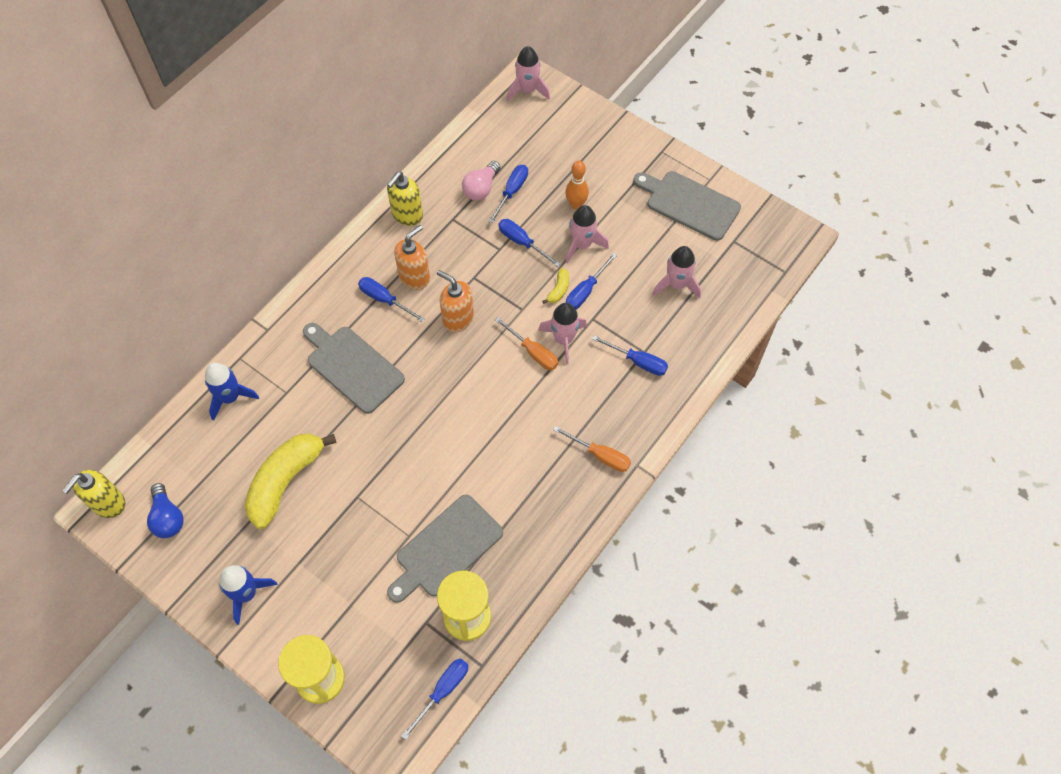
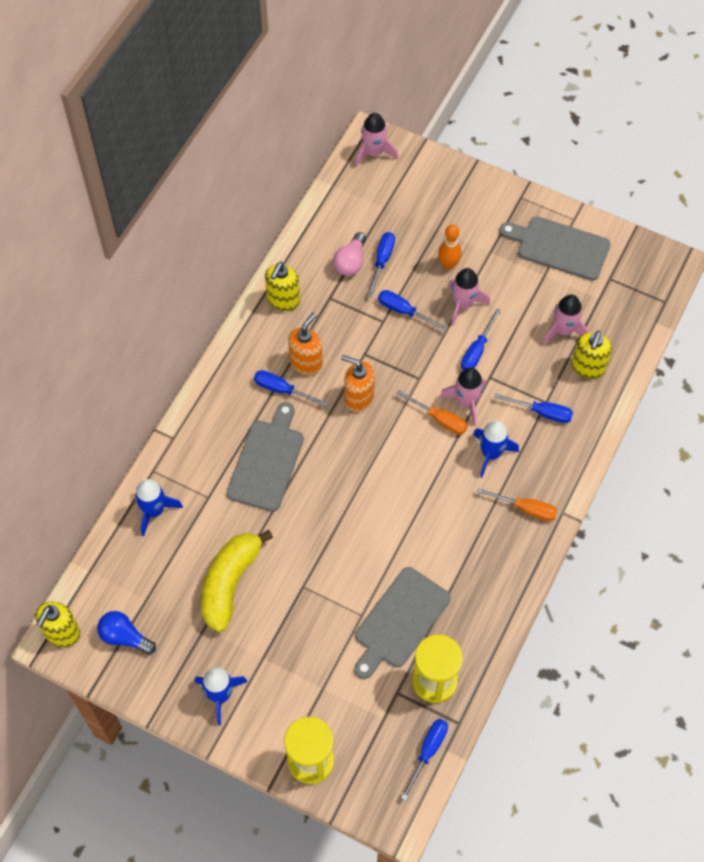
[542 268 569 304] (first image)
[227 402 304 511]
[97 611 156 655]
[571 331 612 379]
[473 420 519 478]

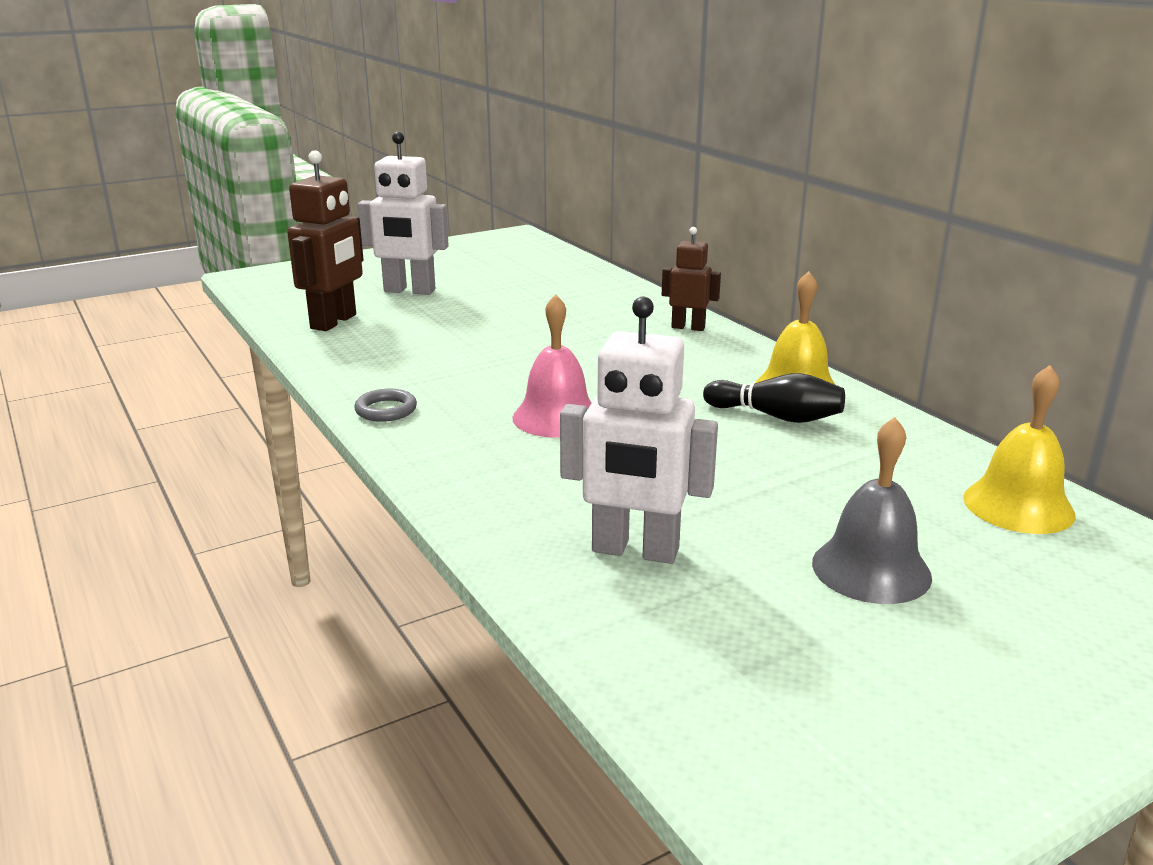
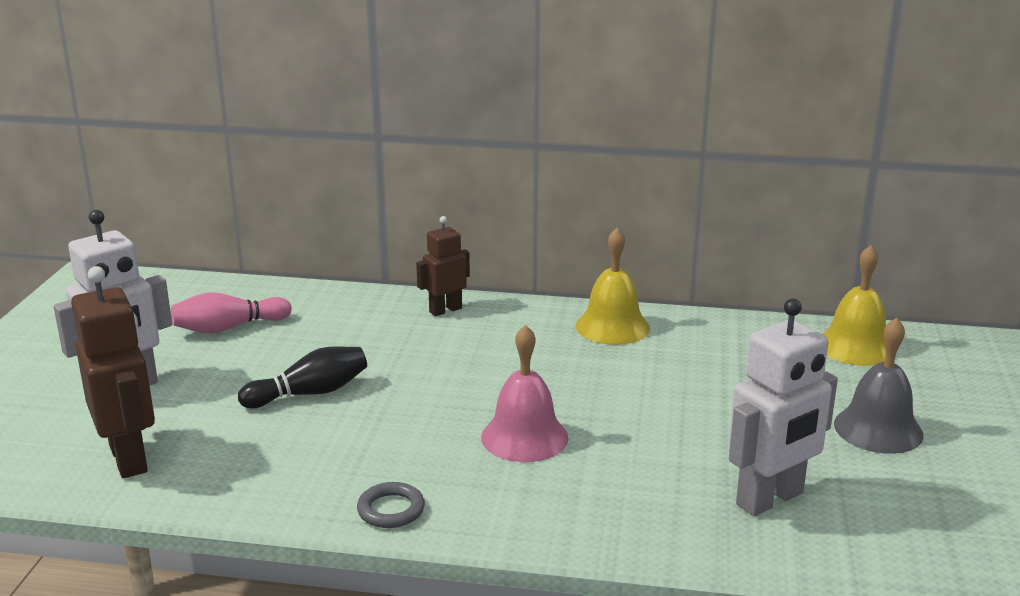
[238 346 367 408]
[171 292 292 334]

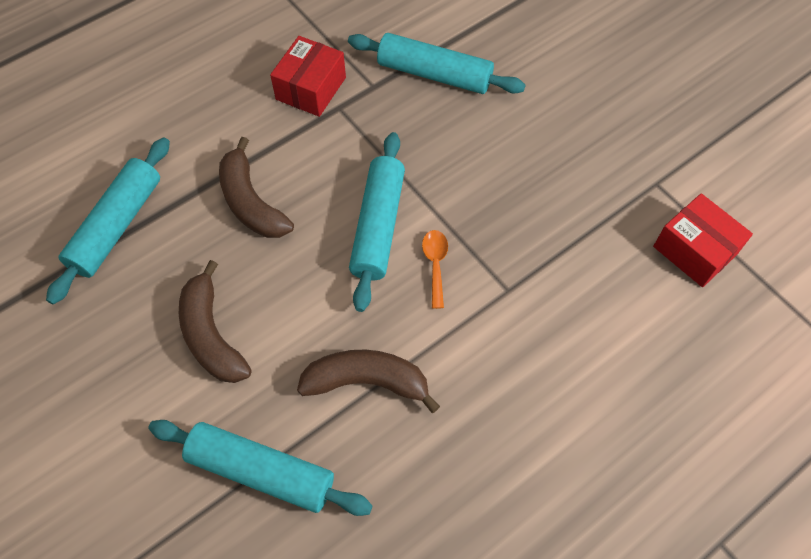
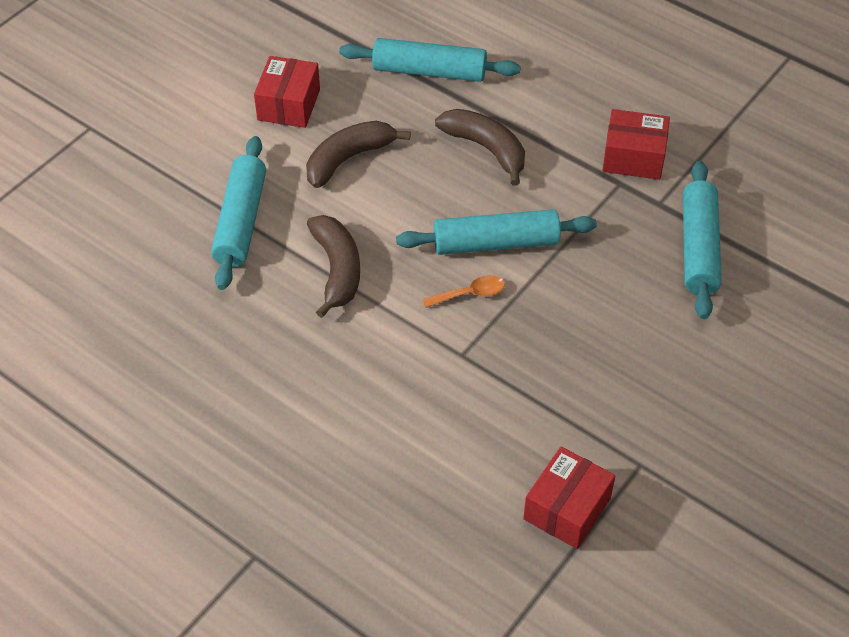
[435 109 525 186]
[254 56 320 128]

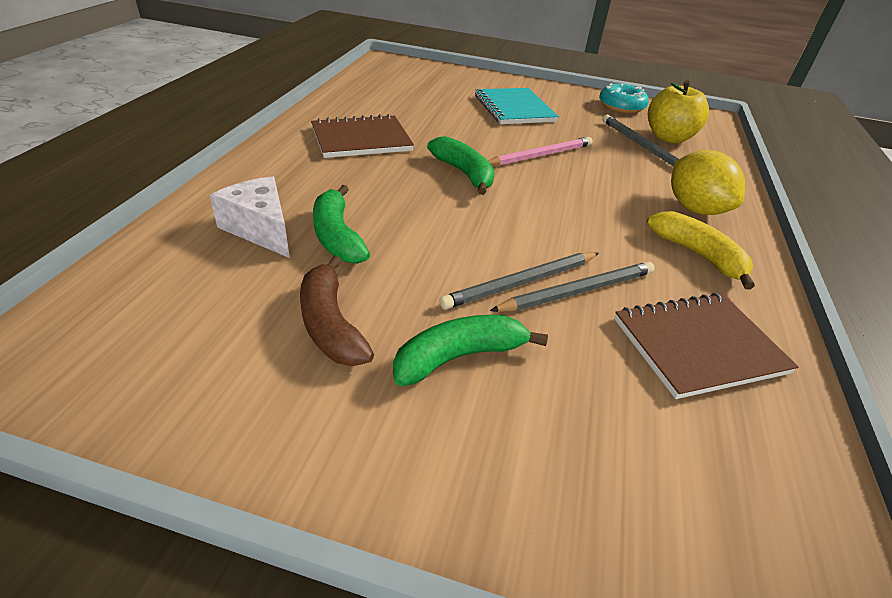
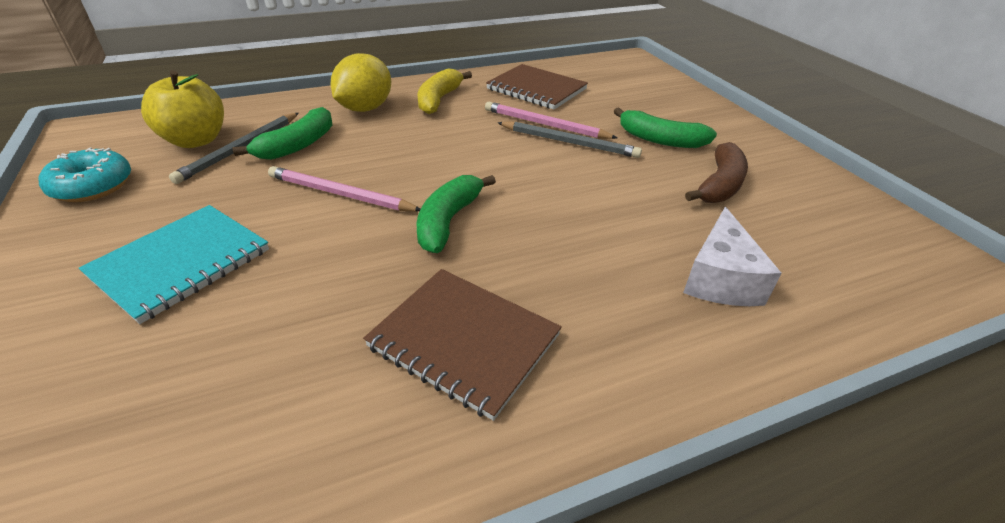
[233 107 333 160]
[485 102 617 139]

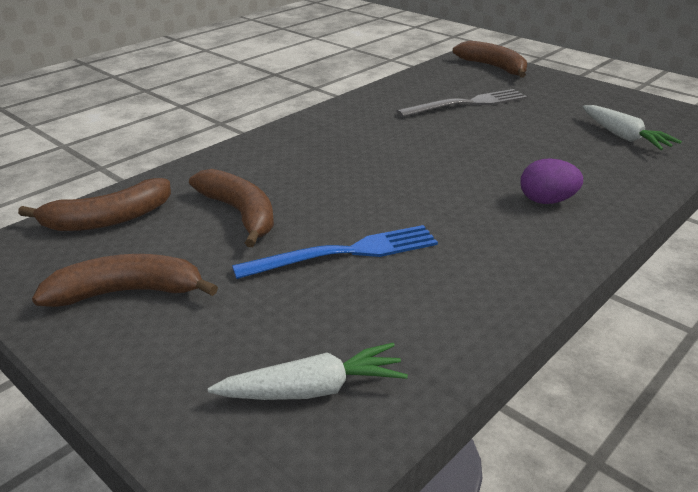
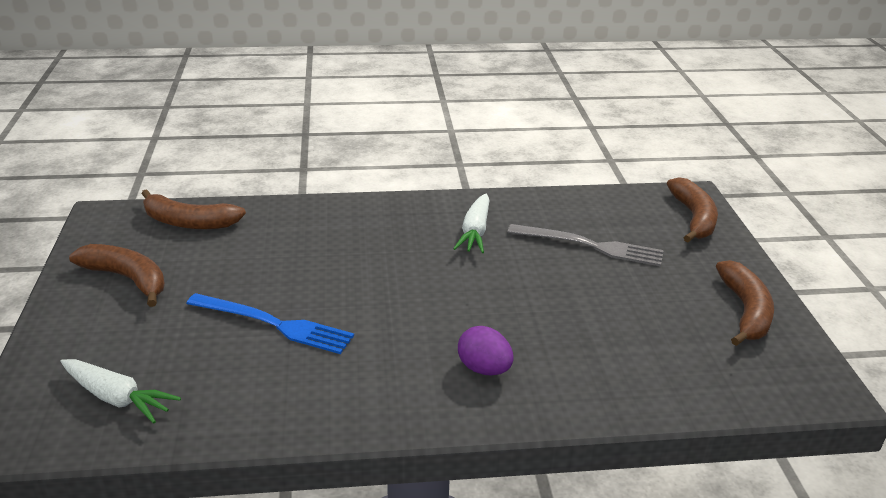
[453 193 489 253]
[716 260 774 346]

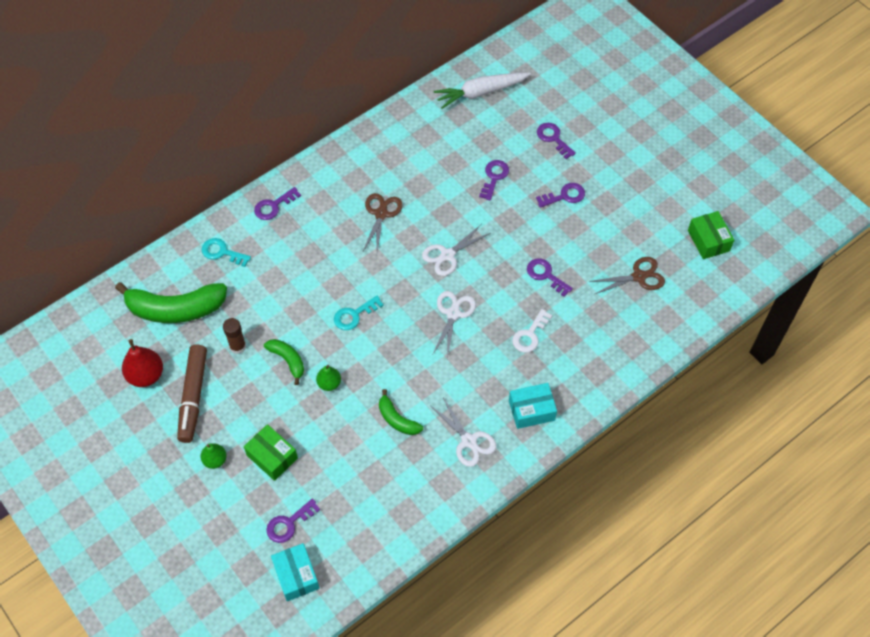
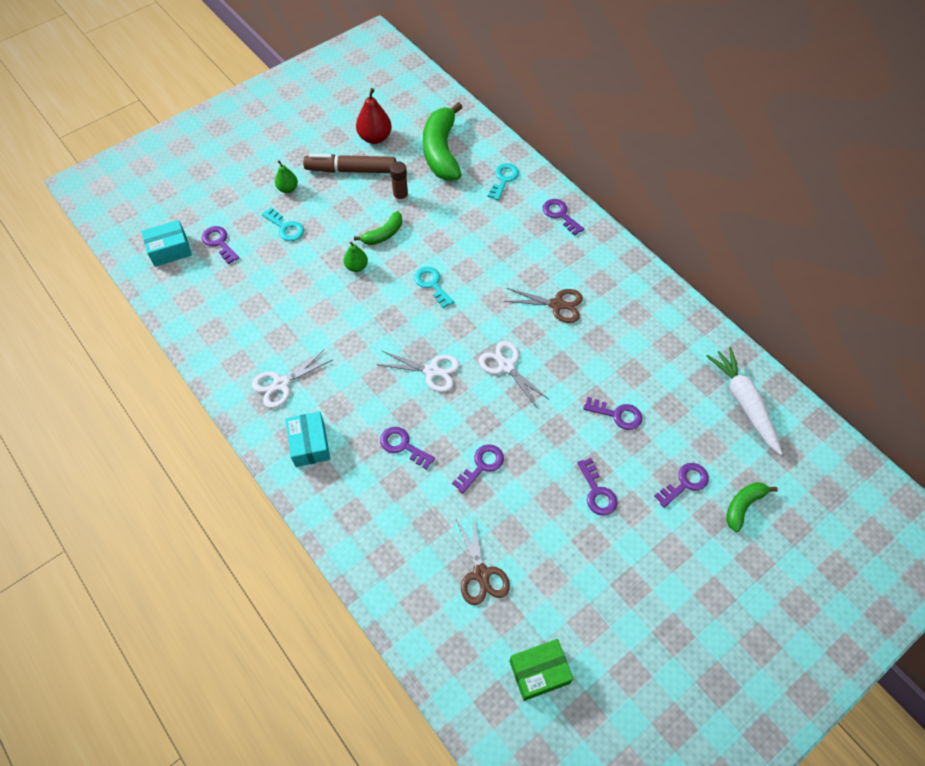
[380 427 435 470]
[726 482 778 532]
[262 207 304 241]

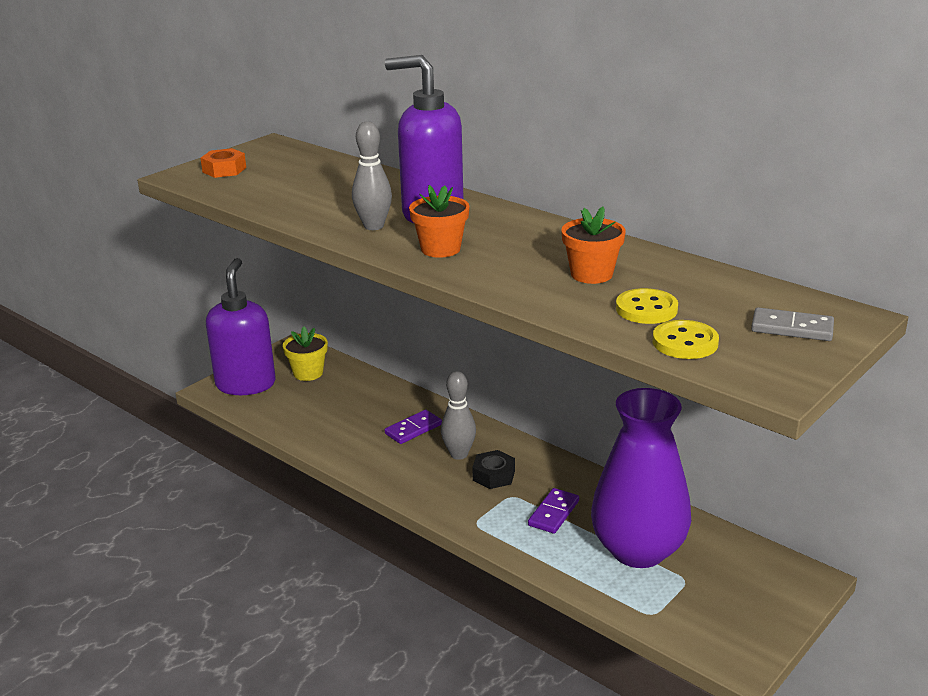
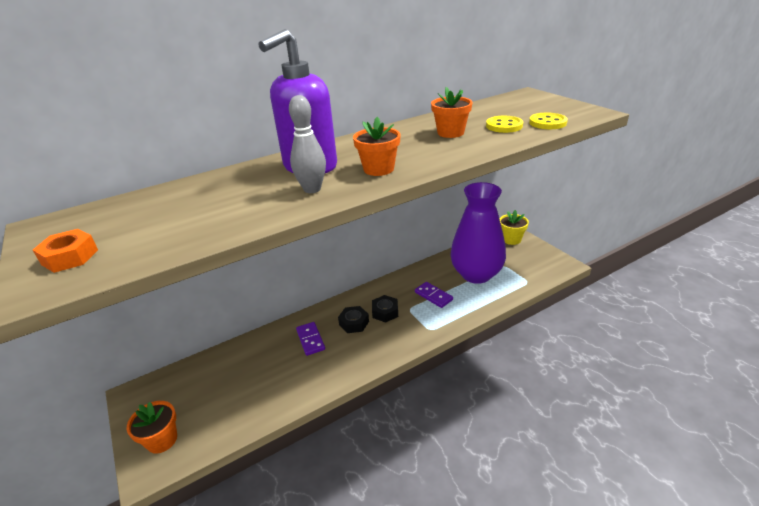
[126 401 177 454]
[751 307 834 341] (first image)
[500 210 529 245]
[338 306 369 333]

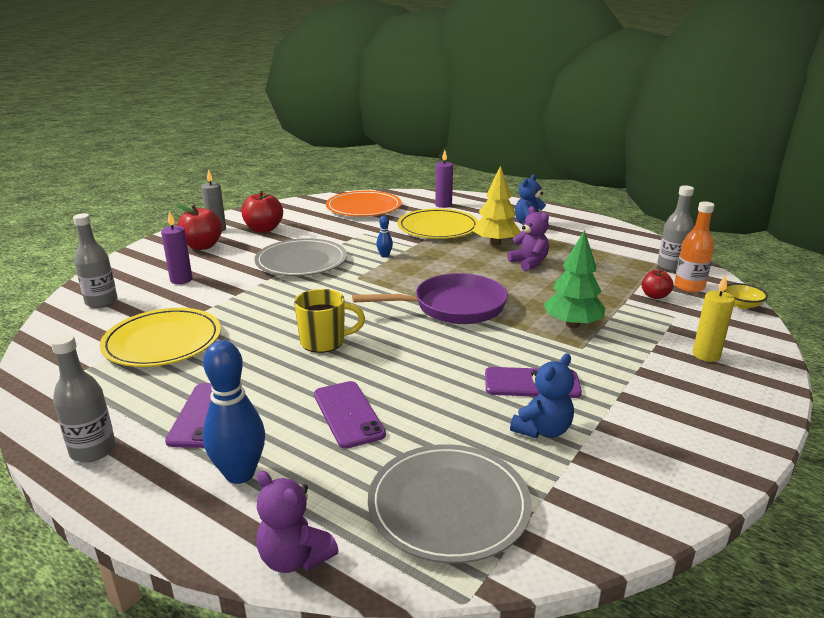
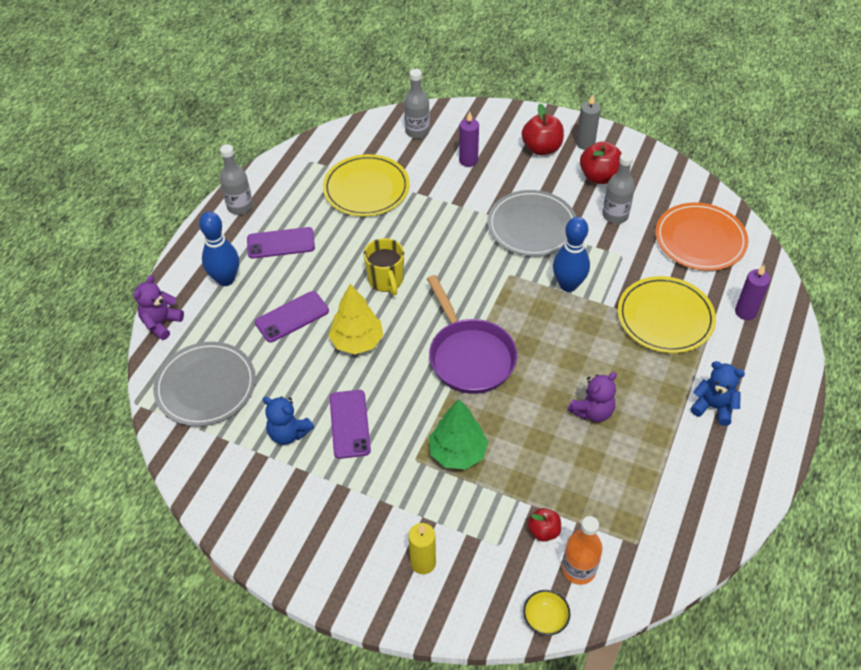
[329 284 383 354]
[602 152 635 224]
[553 217 590 292]

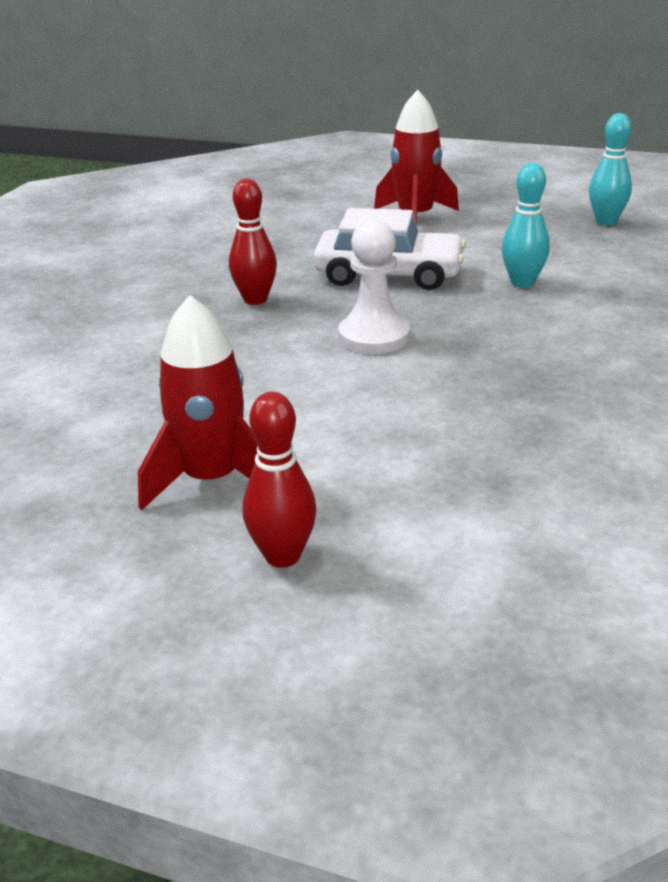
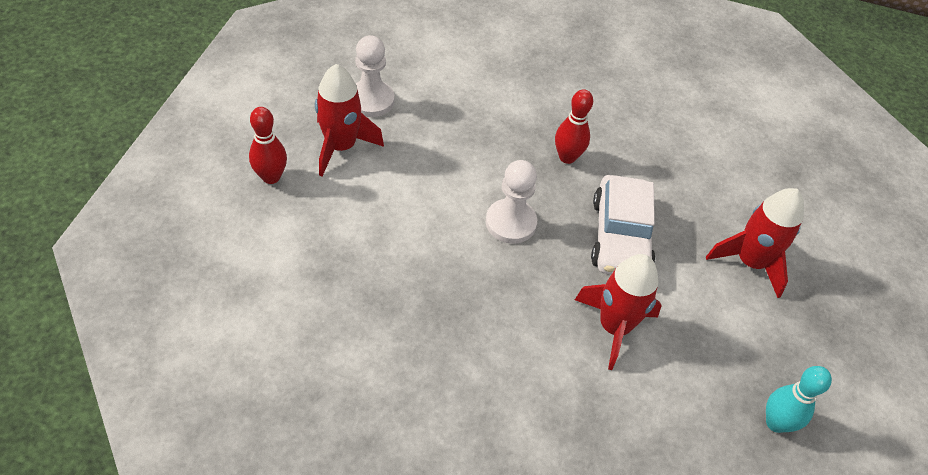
[575 254 662 370]
[355 35 394 117]

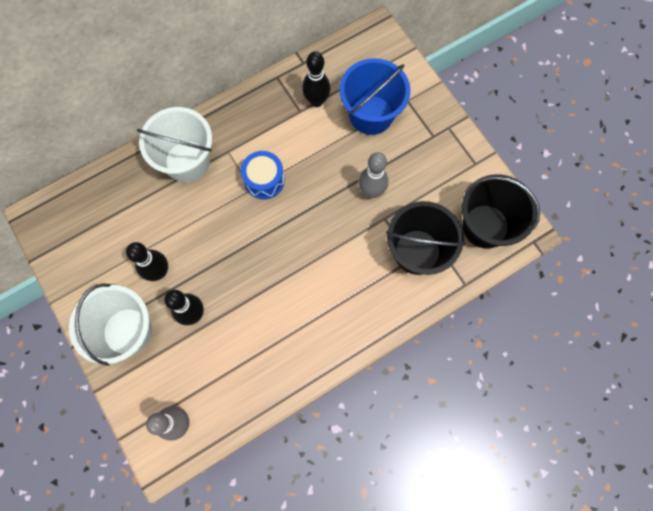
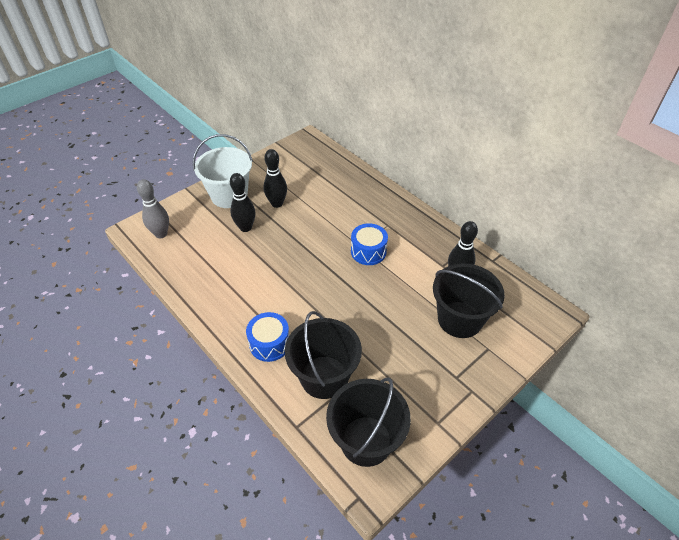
[433 263 505 338]
[137 107 212 182] (first image)
[359 152 388 198] (first image)
[246 312 290 362]

